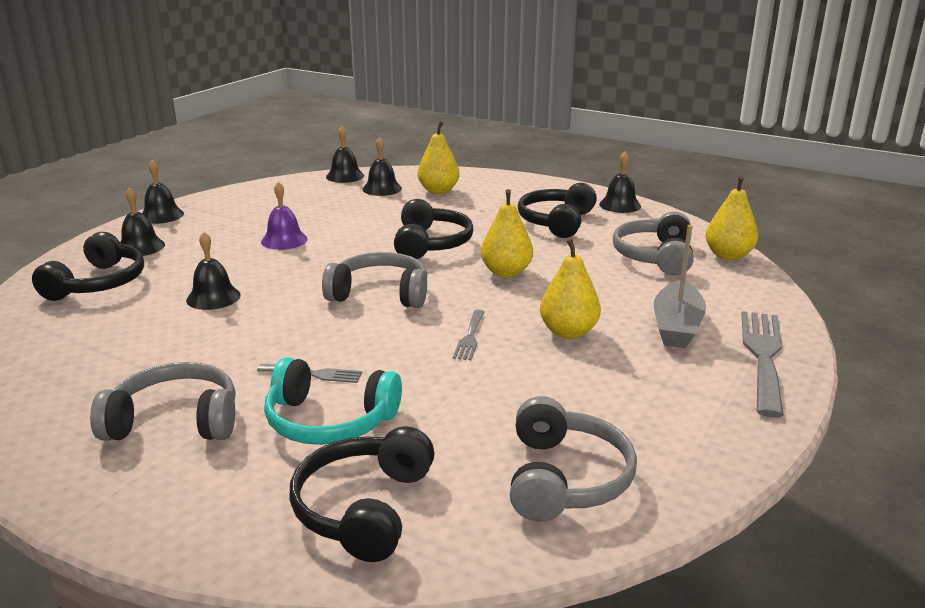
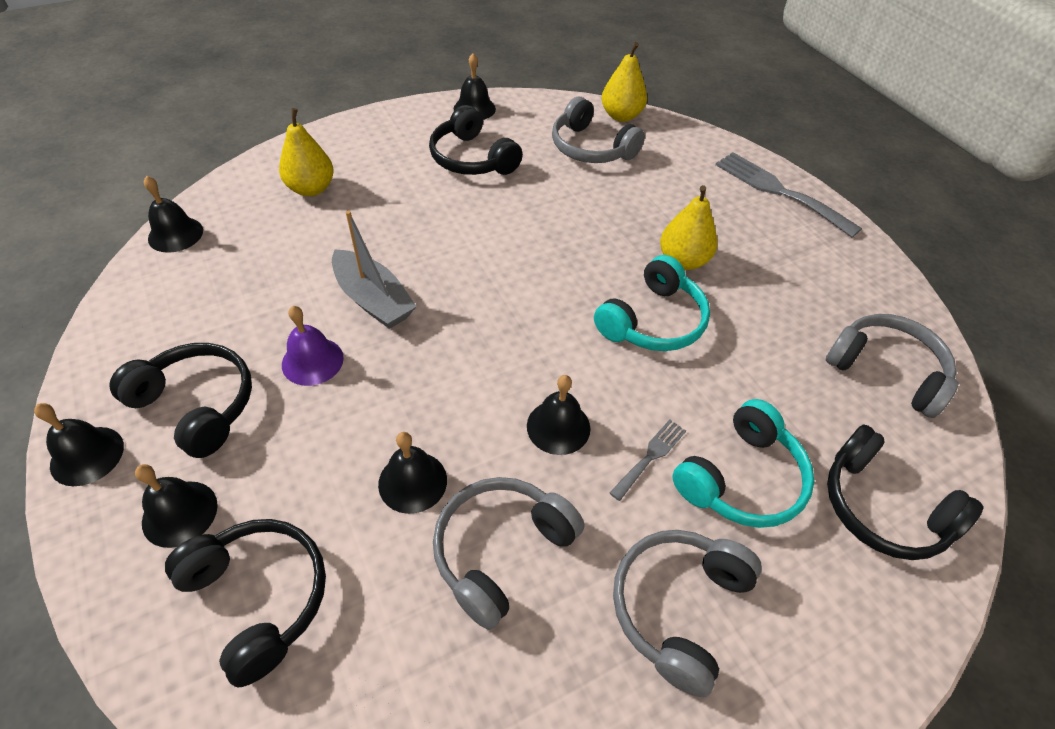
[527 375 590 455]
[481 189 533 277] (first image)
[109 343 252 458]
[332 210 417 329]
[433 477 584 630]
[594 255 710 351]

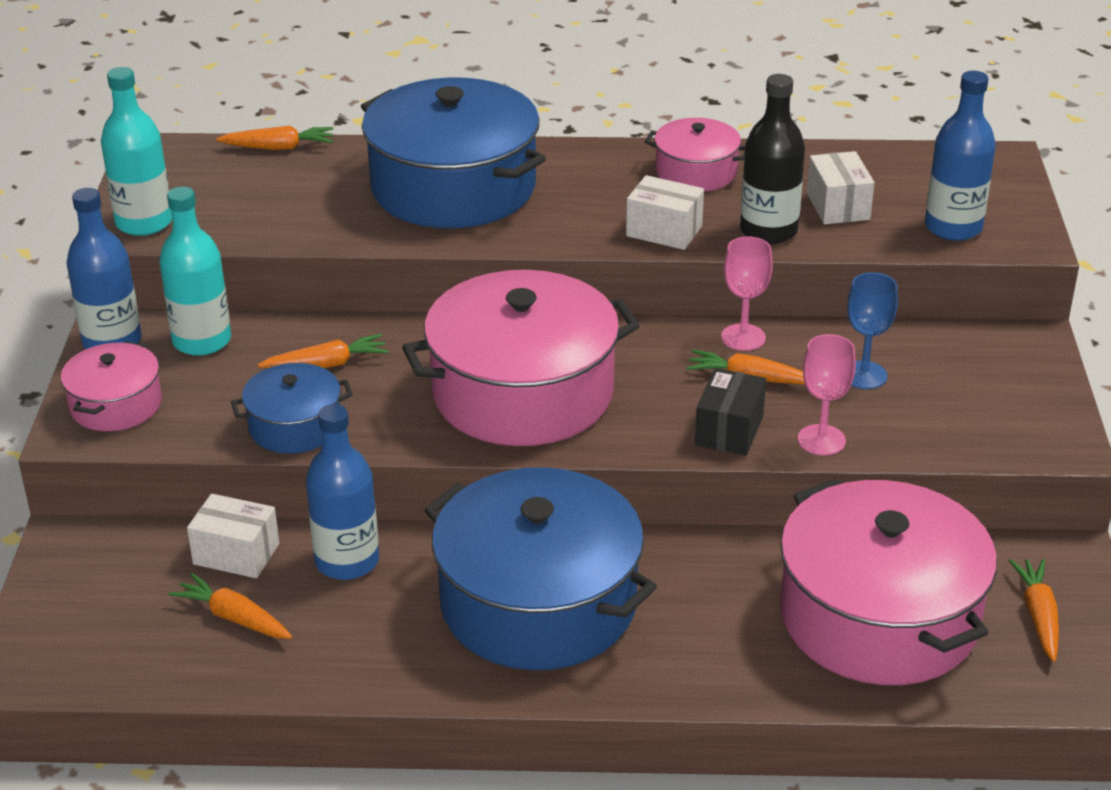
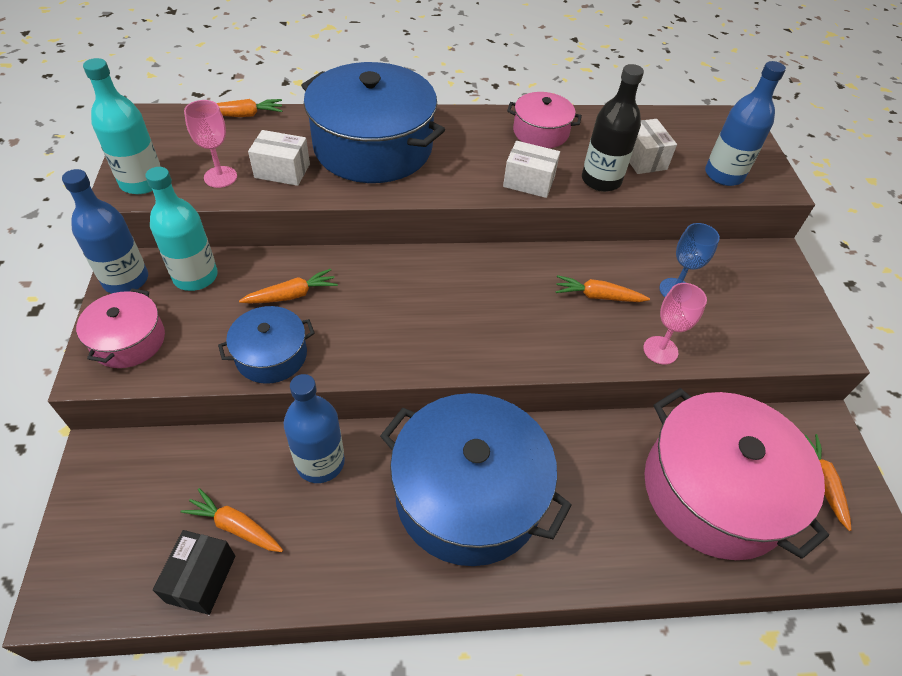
[184 100 237 188]
[402 270 640 446] (first image)
[153 530 235 615]
[248 130 310 186]

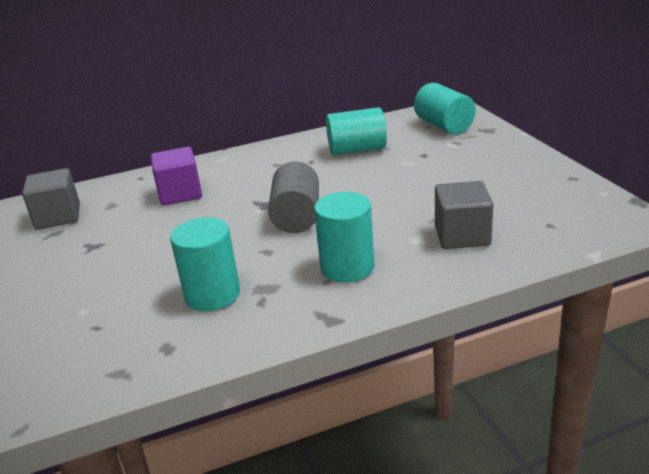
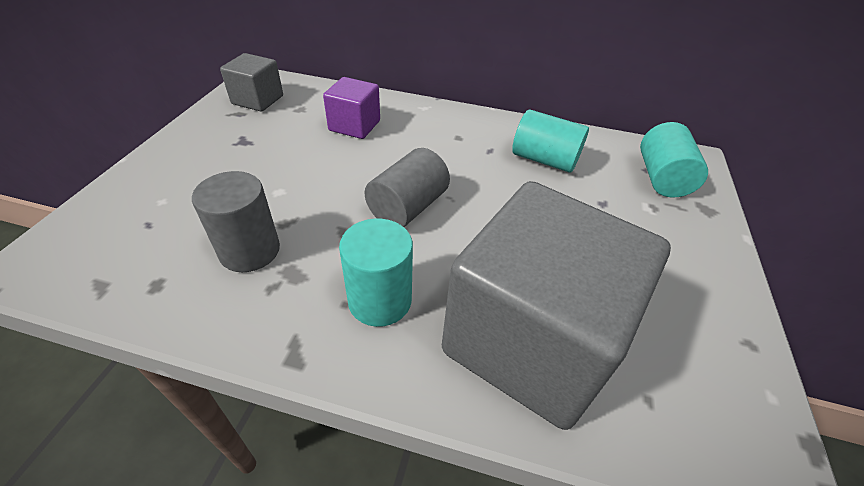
[442 181 671 430]
[192 171 280 272]

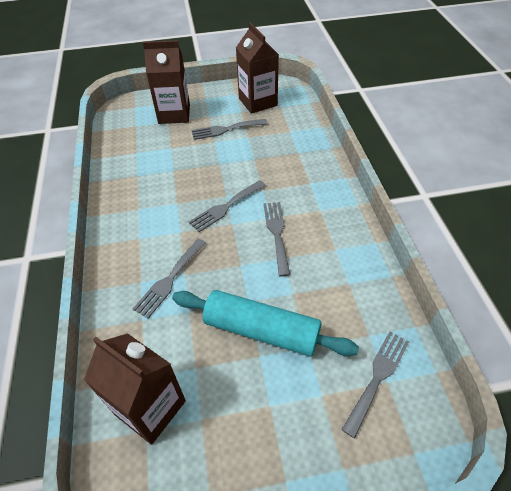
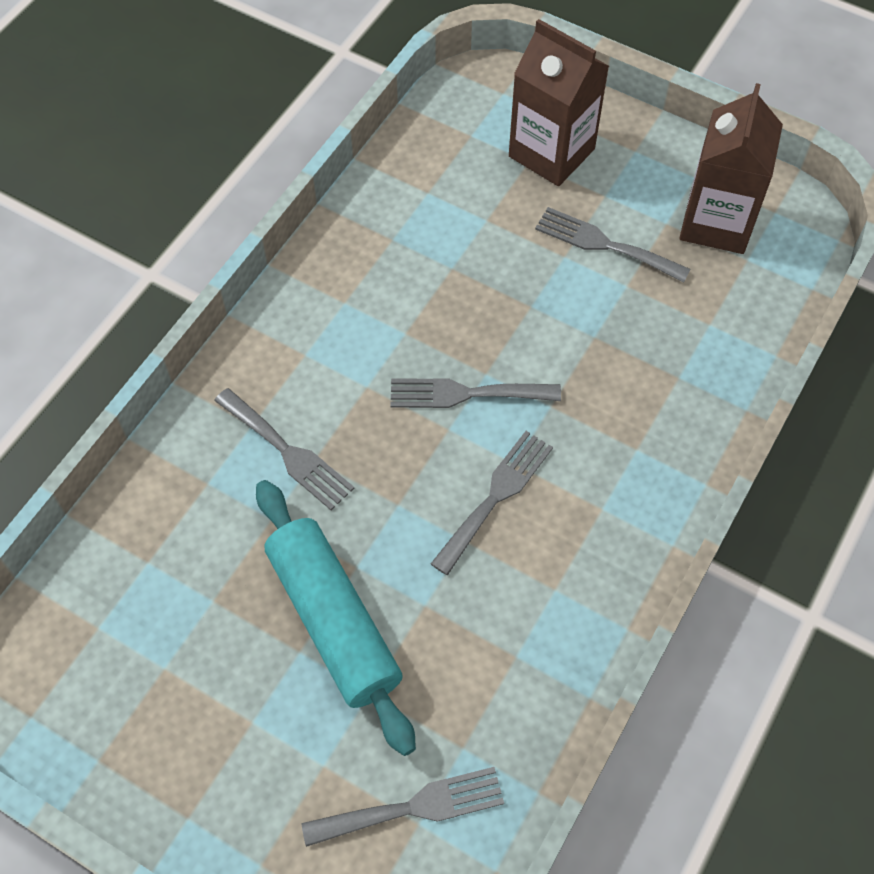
[214 388 354 510]
[84 333 186 445] (first image)

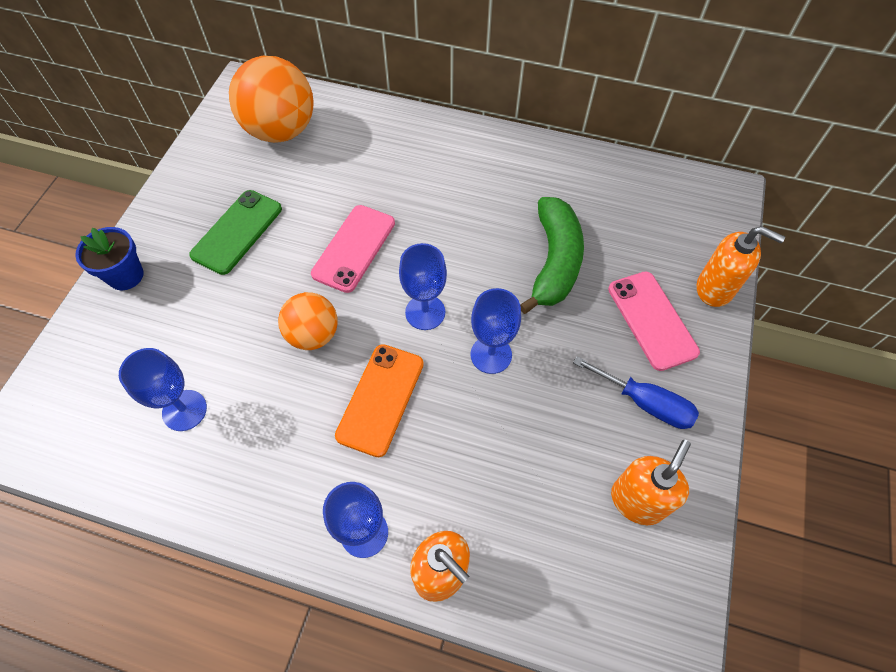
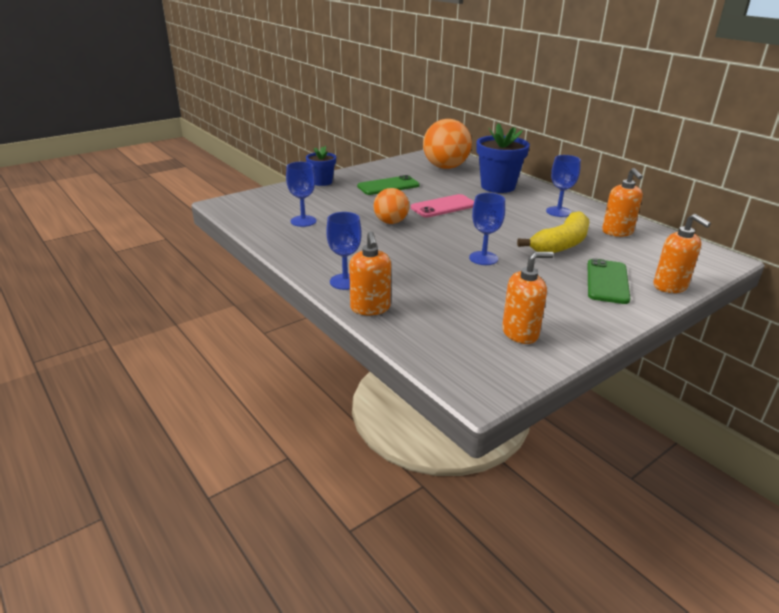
[517 211 589 253]
[546 155 581 217]
[588 258 631 304]
[335 344 424 457] (first image)
[573 356 699 429] (first image)
[476 123 530 193]
[602 168 643 237]

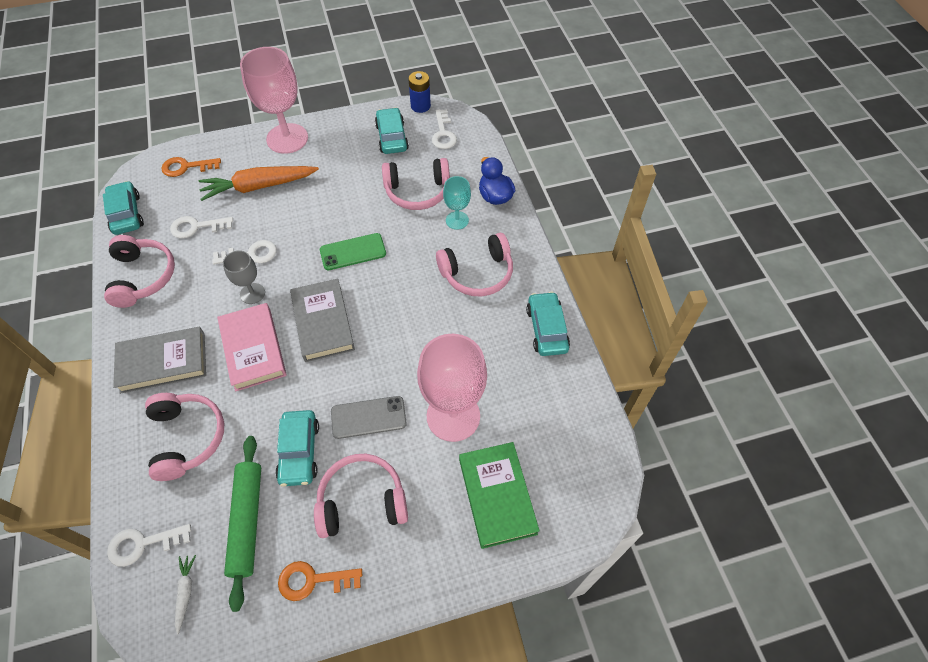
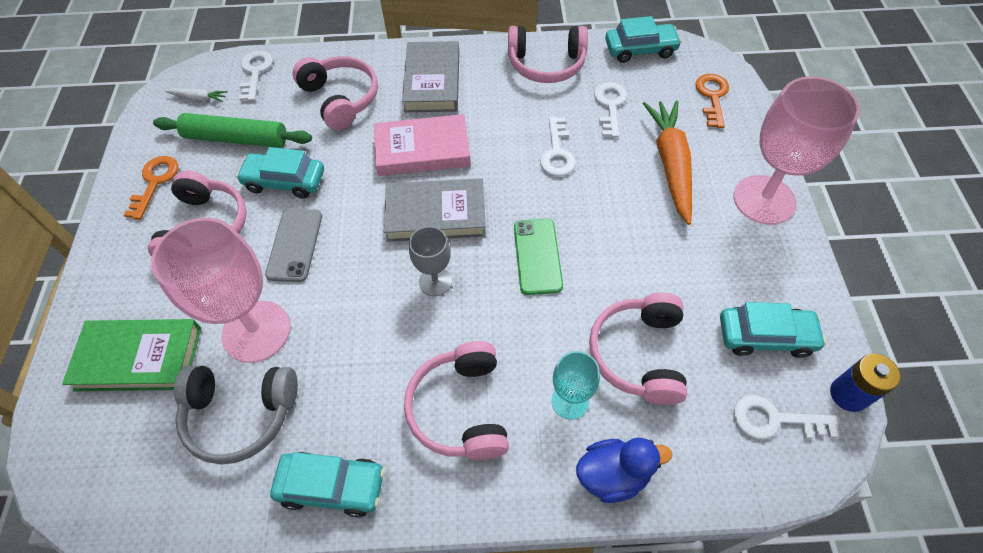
[409 226 452 296]
[293 56 378 130]
[174 365 298 465]

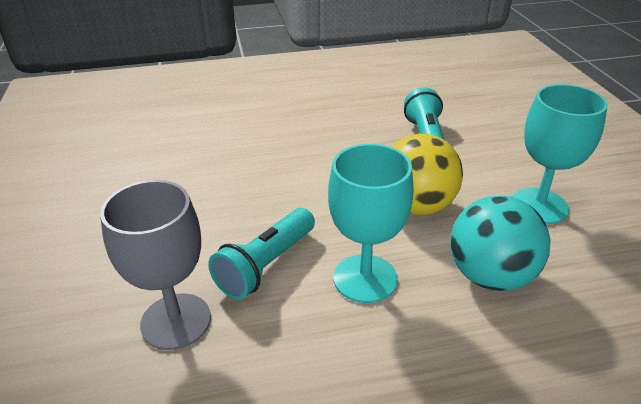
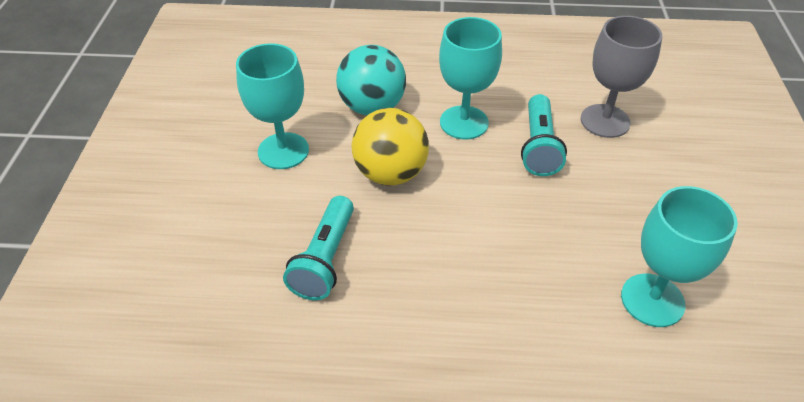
[521 94 567 176]
[621 186 738 327]

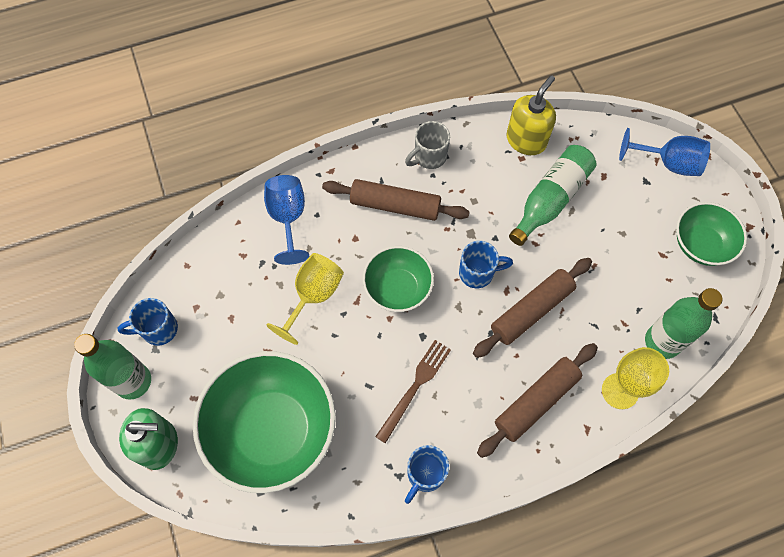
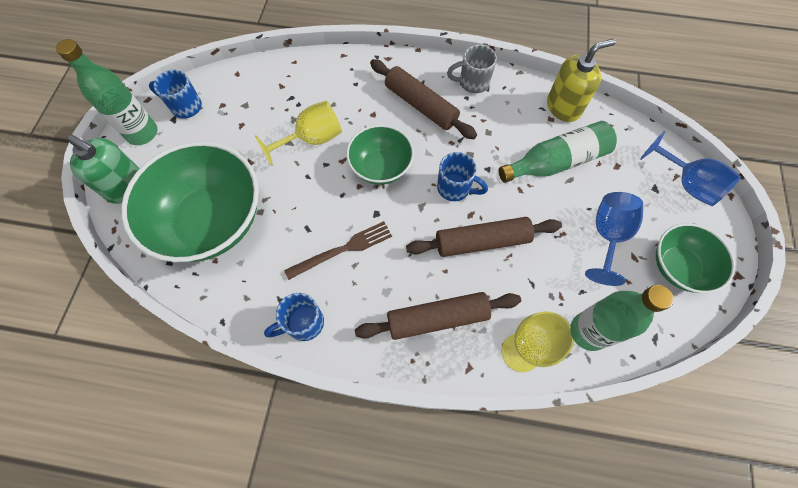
[585 192 643 286]

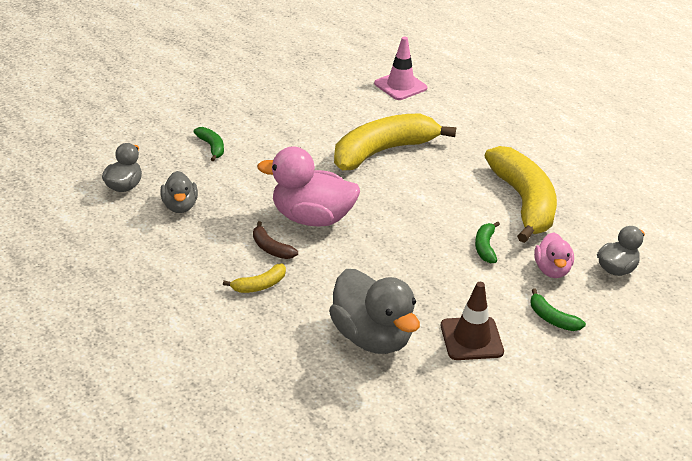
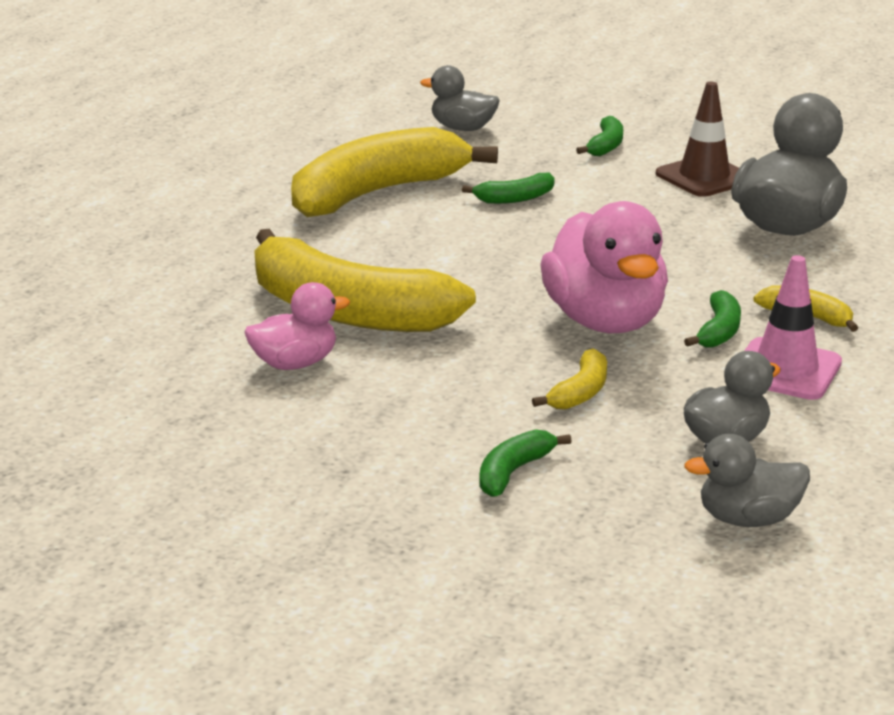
[744 255 842 400]
[684 290 741 348]
[244 282 350 370]
[532 348 607 410]

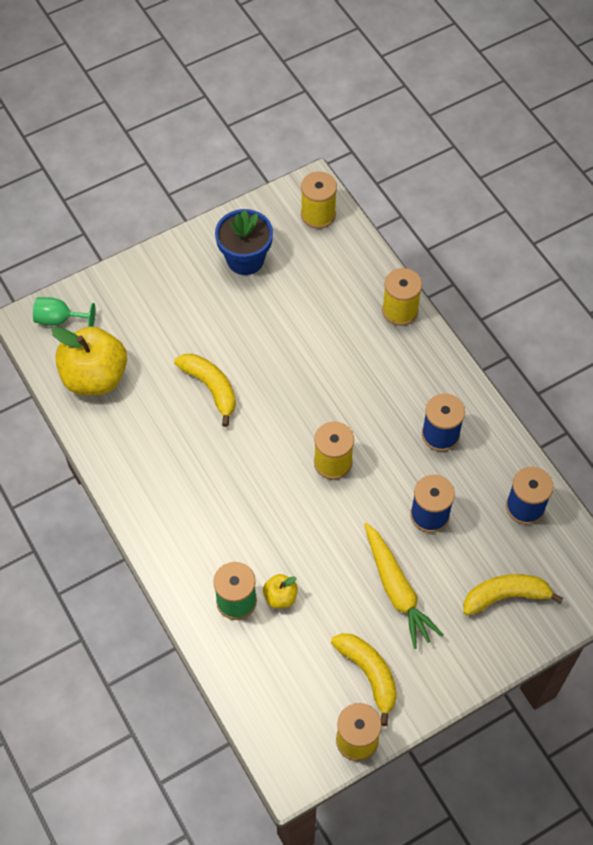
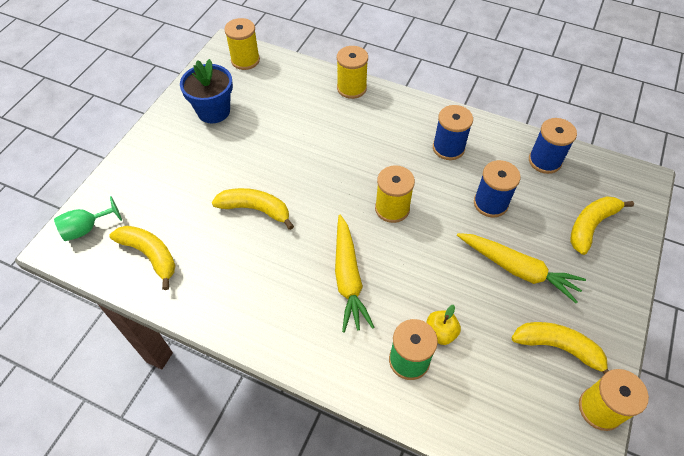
[109 226 175 290]
[335 215 375 332]

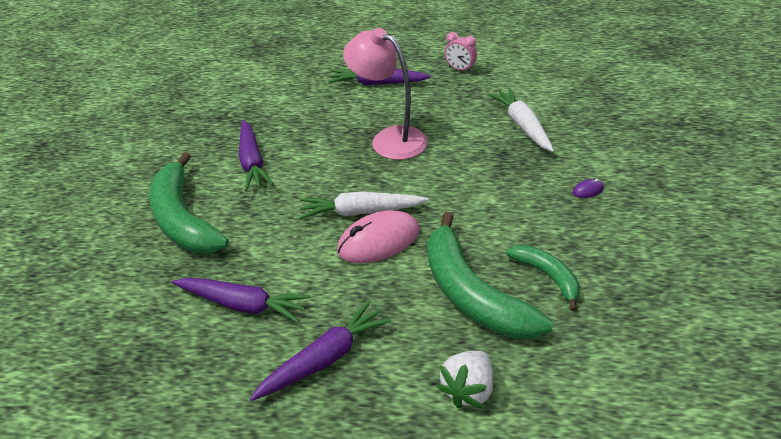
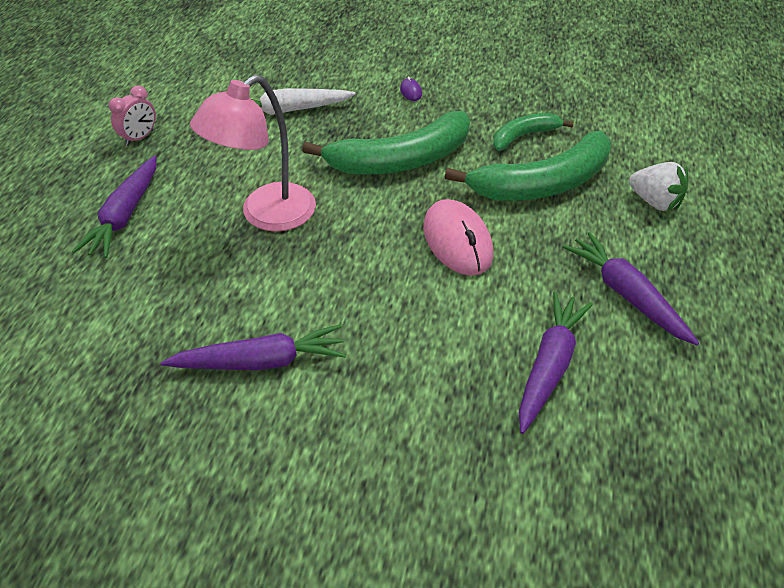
[302 111 470 175]
[299 191 429 219] (first image)

